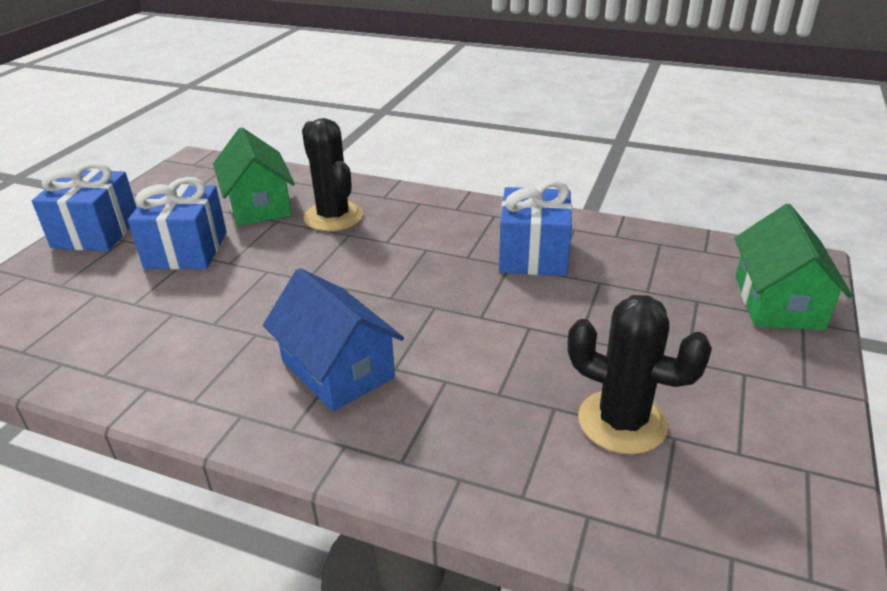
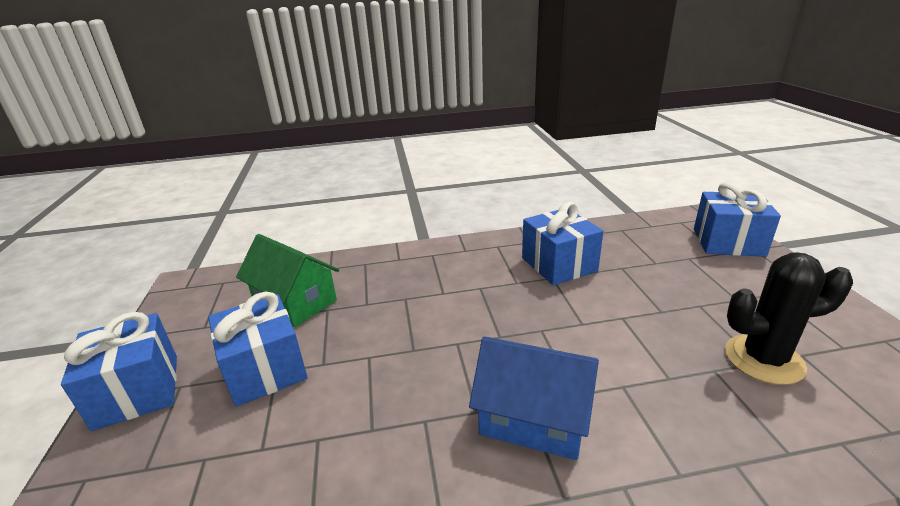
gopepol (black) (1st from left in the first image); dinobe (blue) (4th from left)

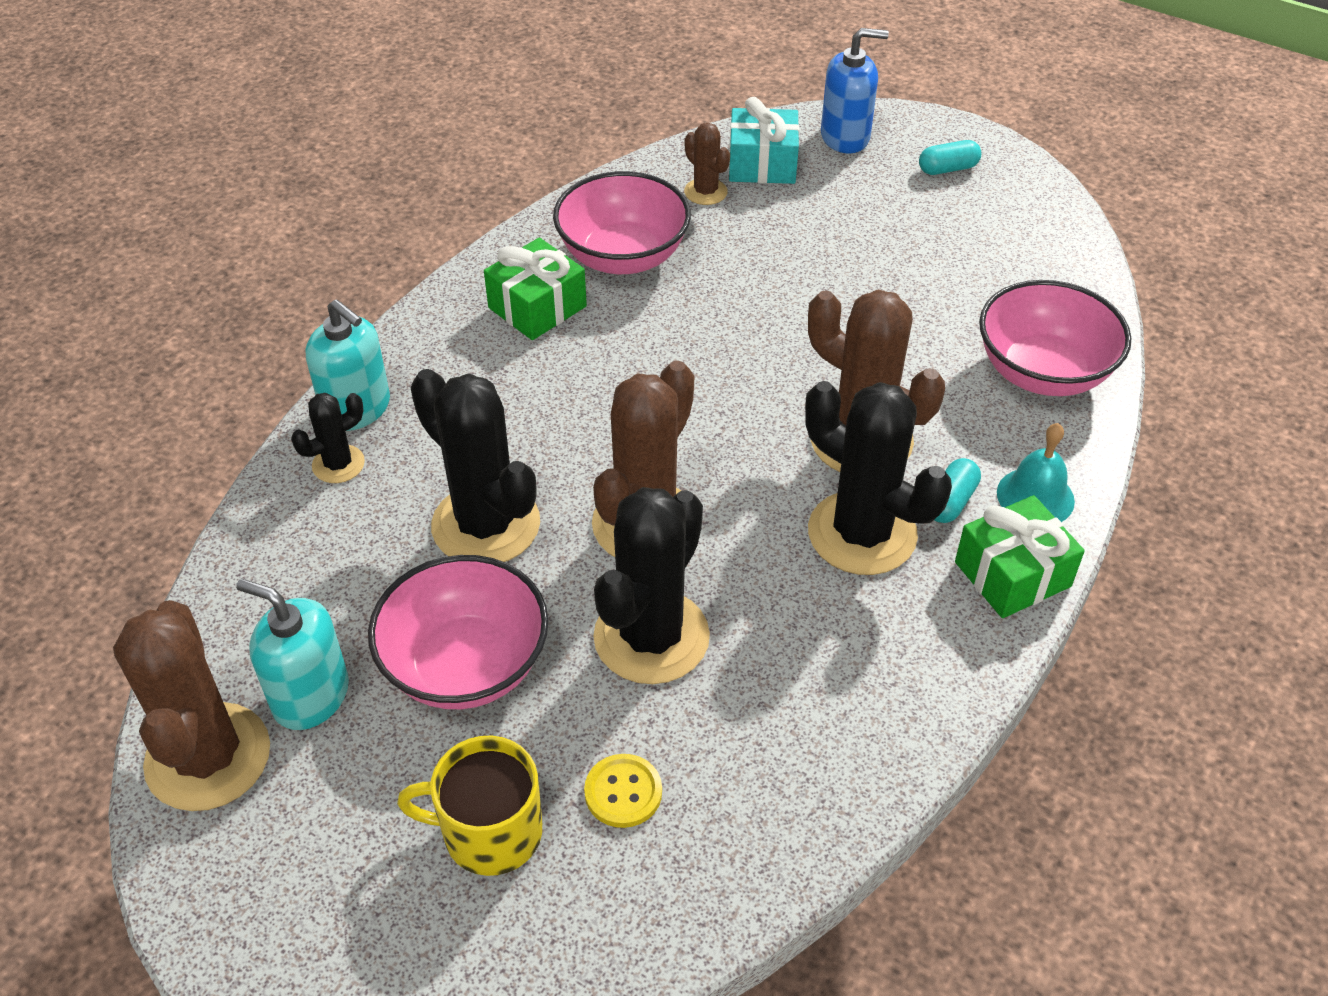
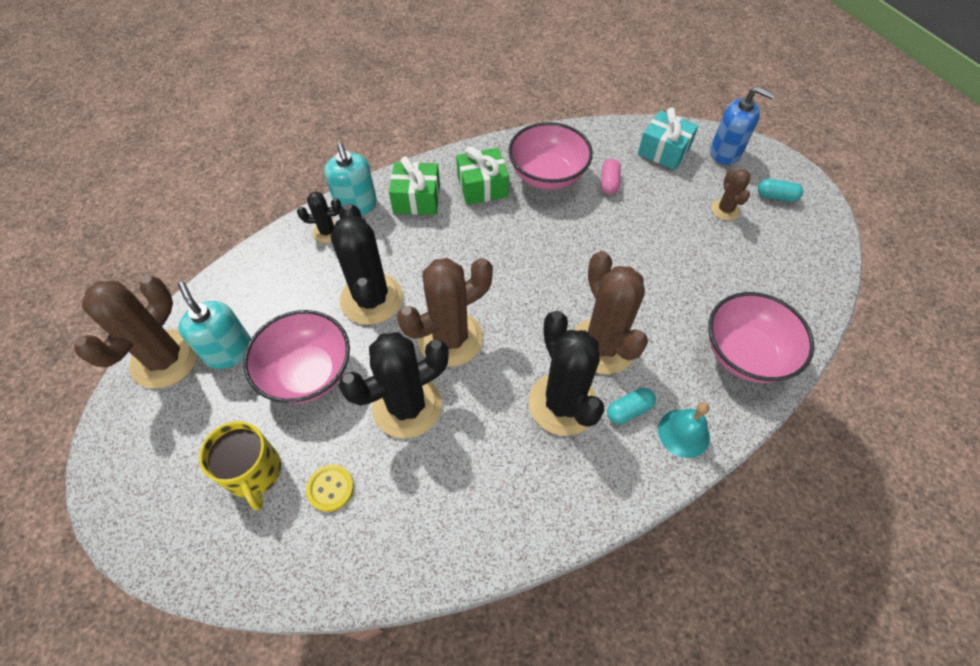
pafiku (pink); gopepol (brown) (4th from left); dinobe (green) (1st from left); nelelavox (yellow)

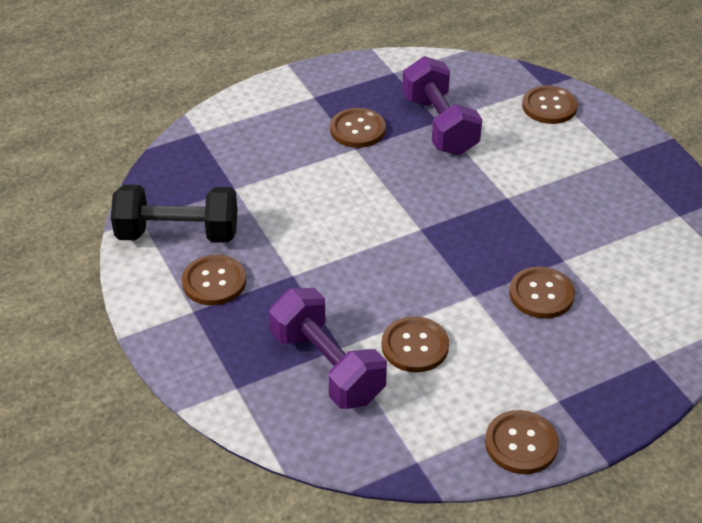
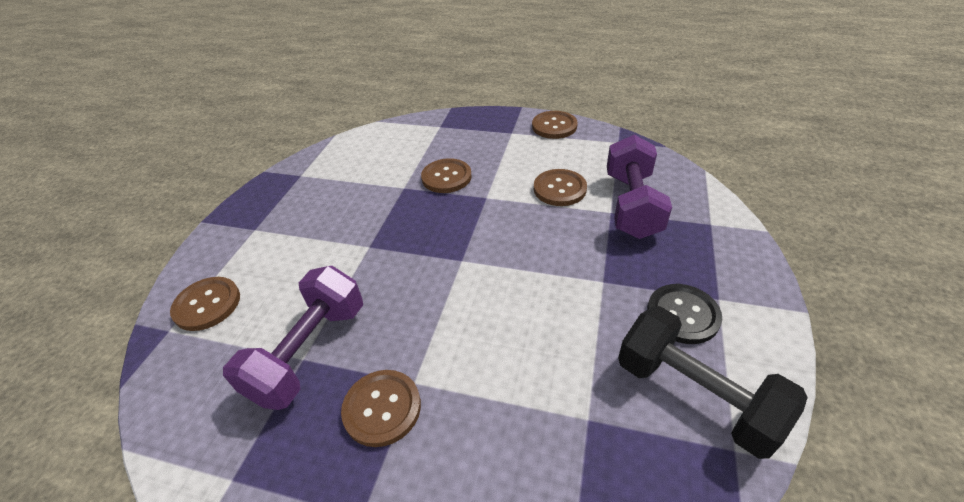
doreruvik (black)

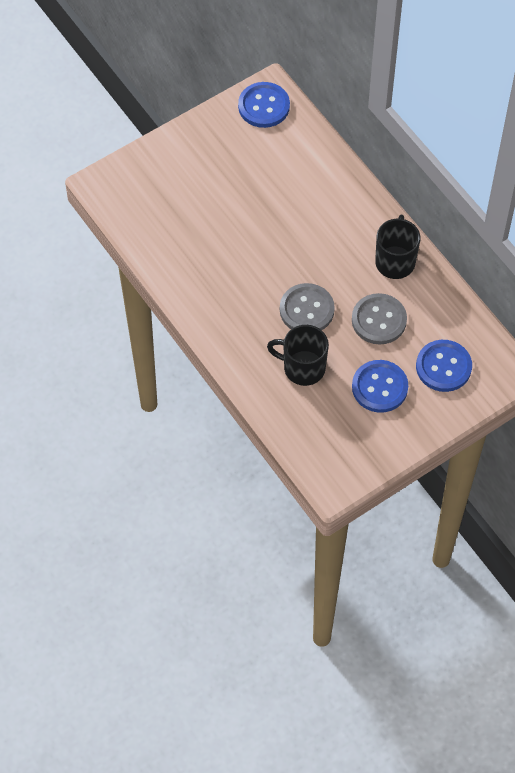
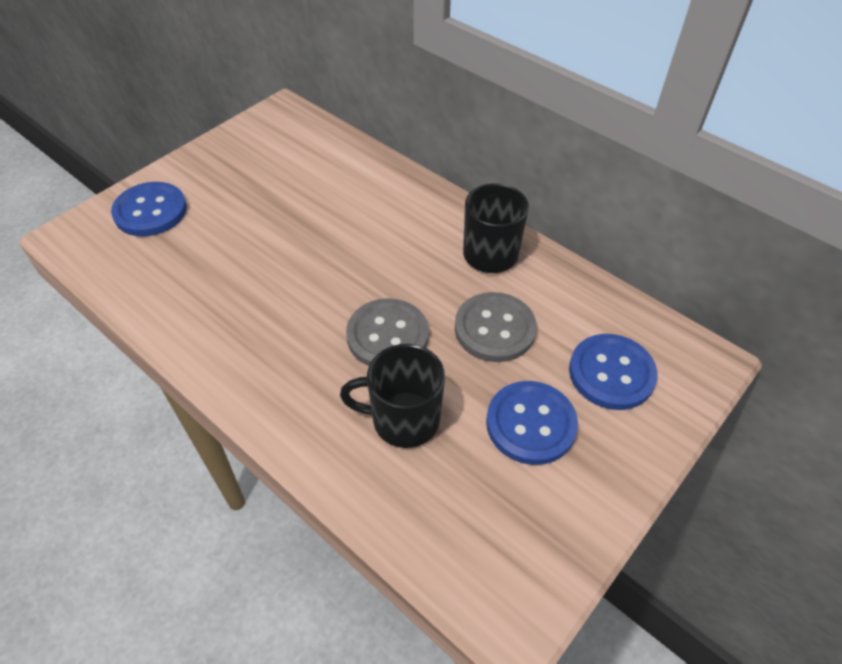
doreruvik (blue) (1st from left)

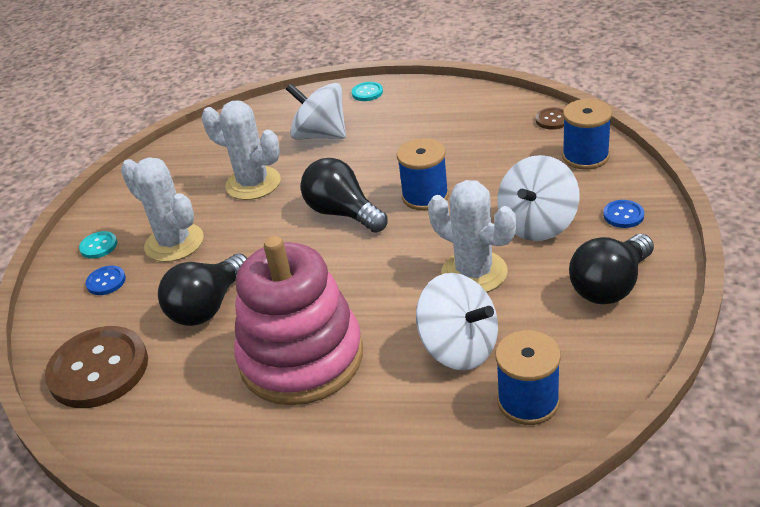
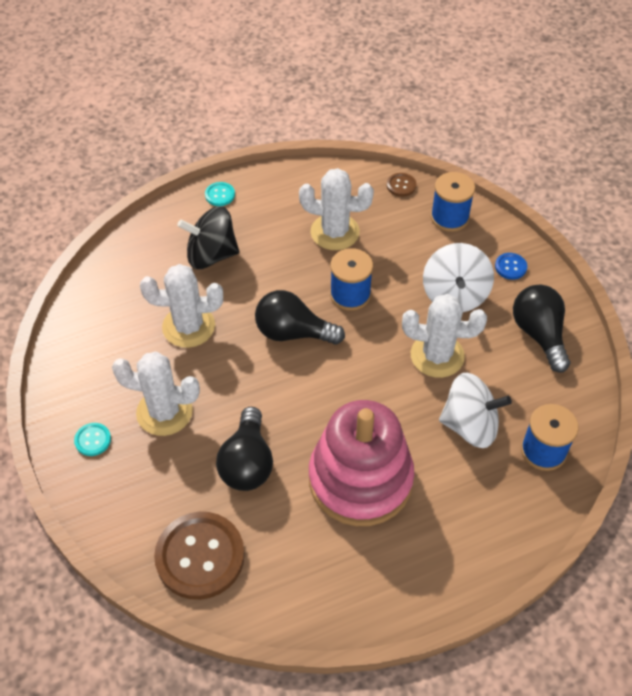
doreruvik (blue) (1st from left in the first image); gopepol (white) (3rd from left); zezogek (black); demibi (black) (3rd from left)

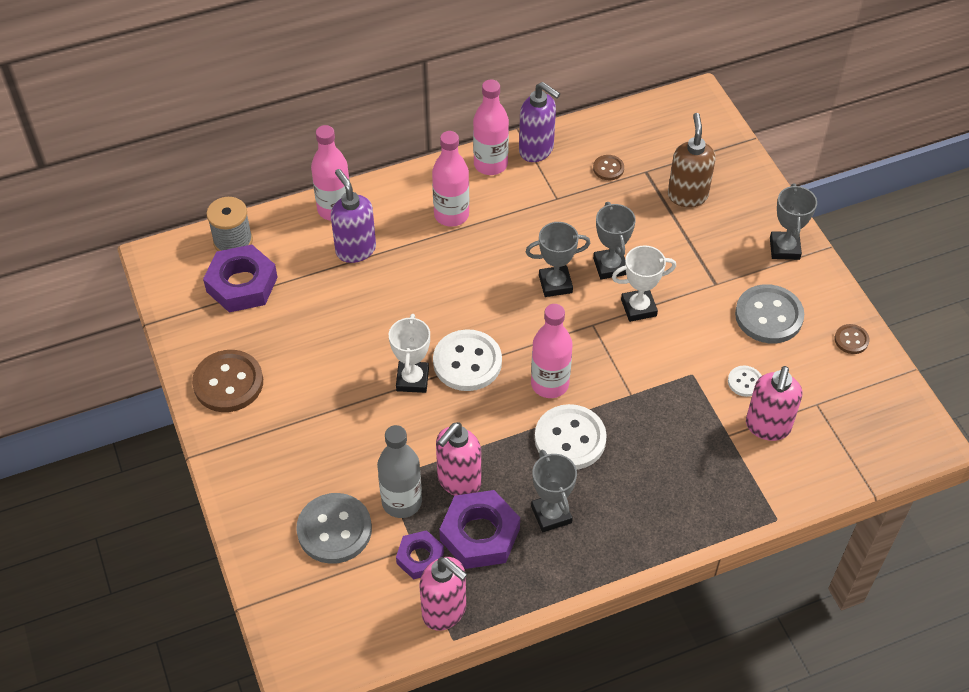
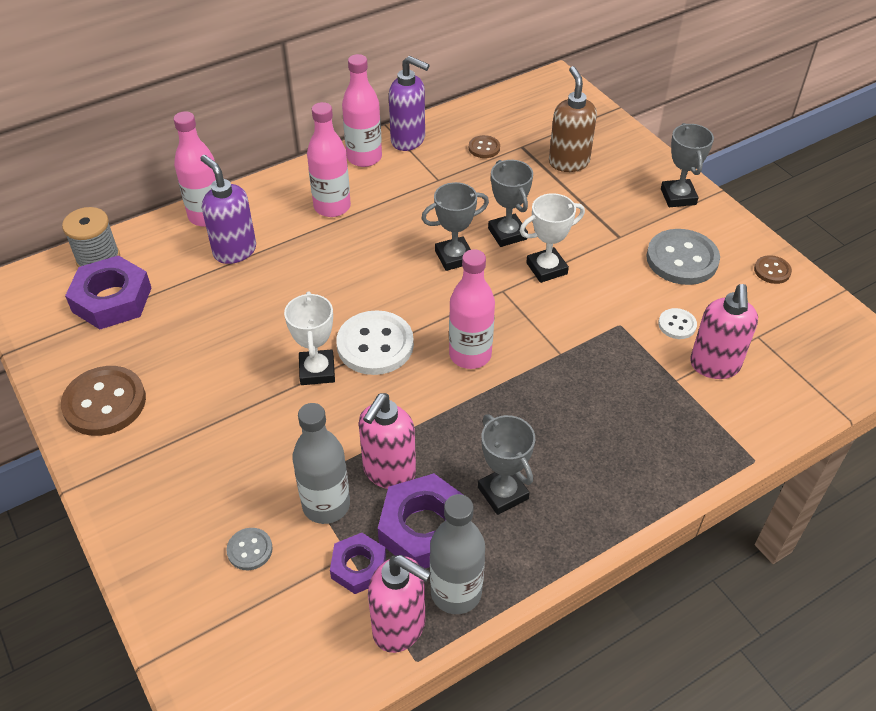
doreruvik (white) (2nd from left in the first image); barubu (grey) (2nd from left); doreruvik (grey) (1st from left)

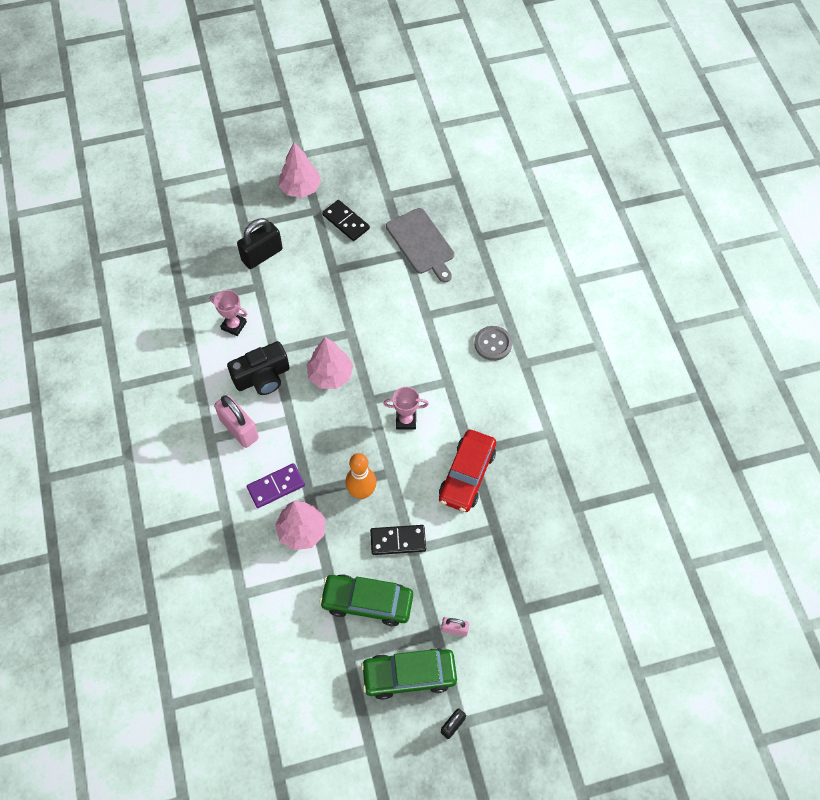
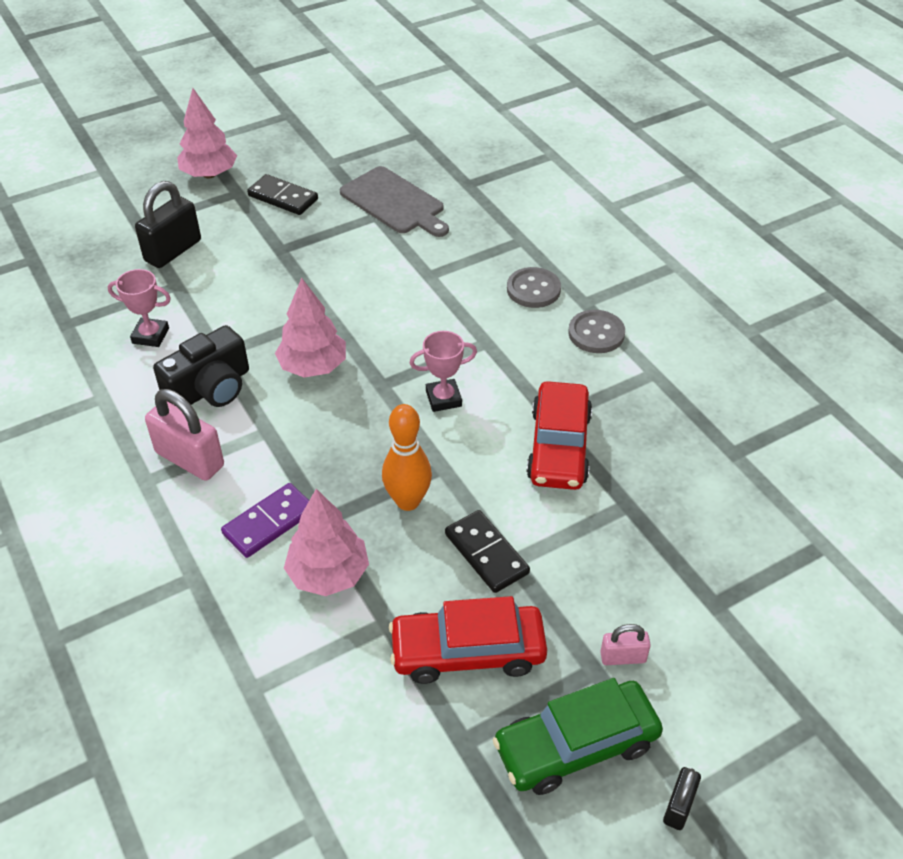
doreruvik (grey) (2nd from left); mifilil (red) (1st from left); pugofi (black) (2nd from left)

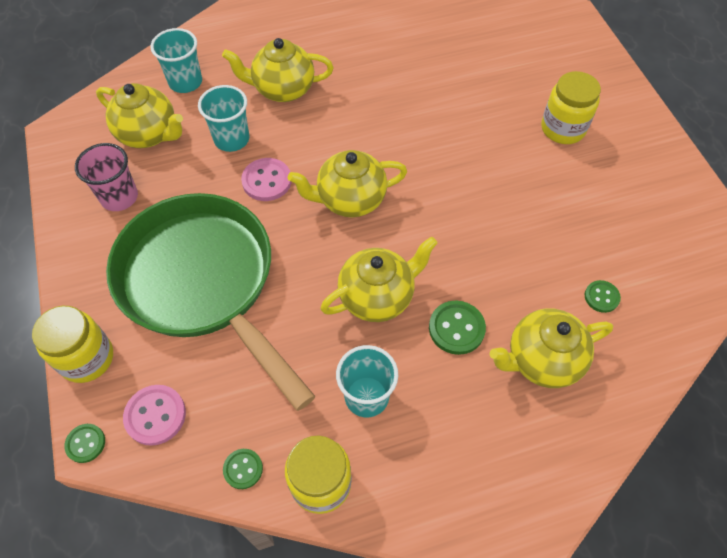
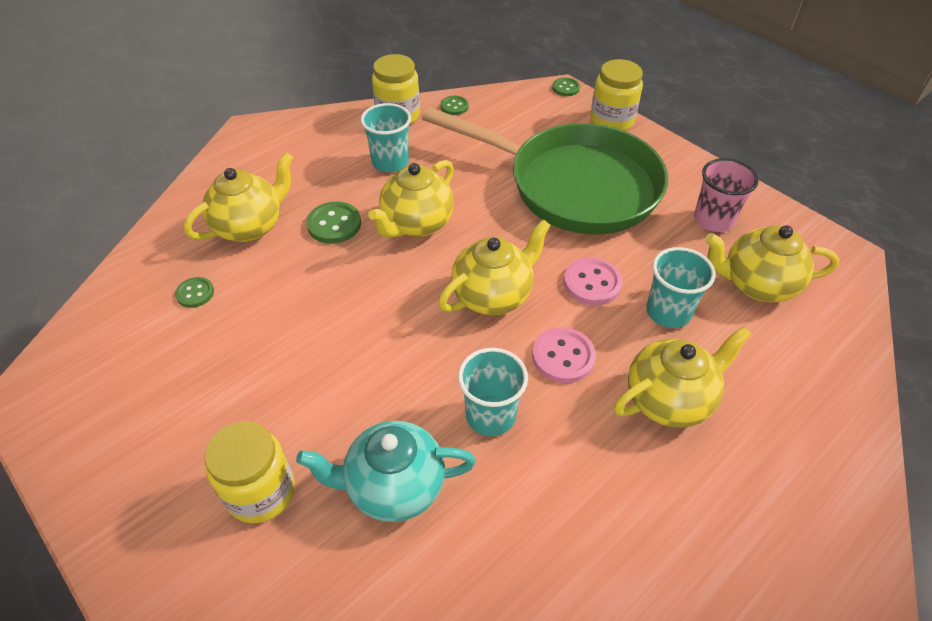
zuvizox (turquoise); doreruvik (pink) (1st from left); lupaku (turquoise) (2nd from left)

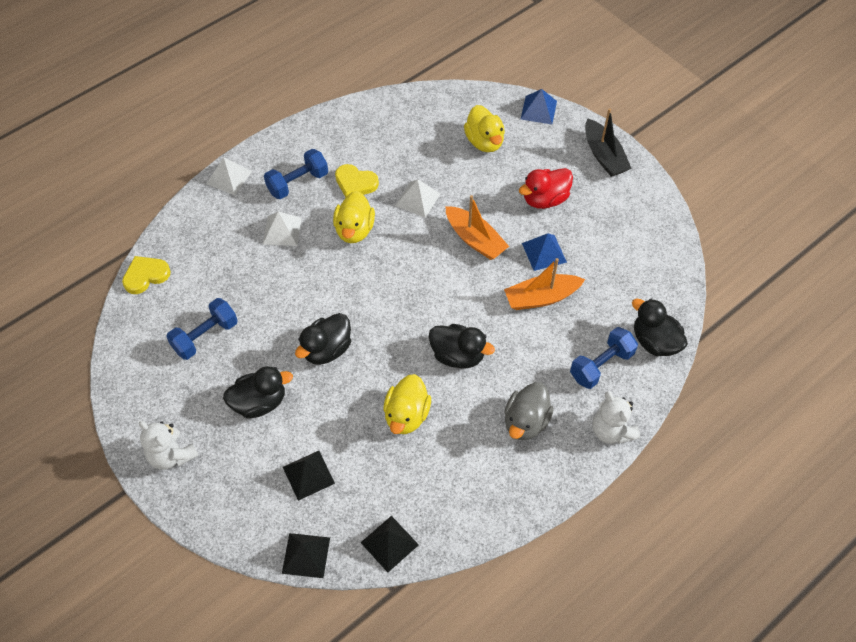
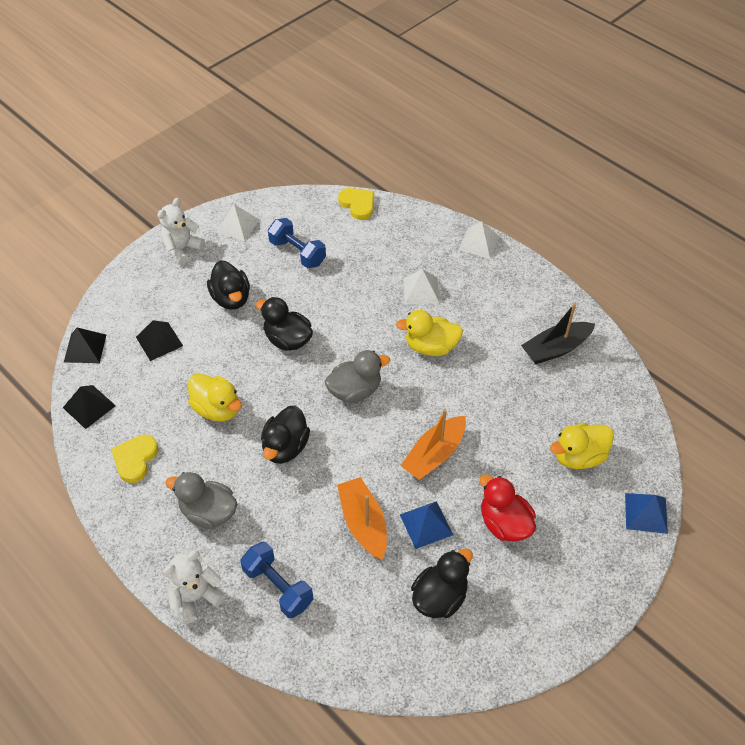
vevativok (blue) (2nd from left in the first image); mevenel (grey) (2nd from left); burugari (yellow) (1st from left); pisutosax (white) (1st from left); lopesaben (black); mevenel (black) (4th from left); mevenel (yellow) (1st from left)

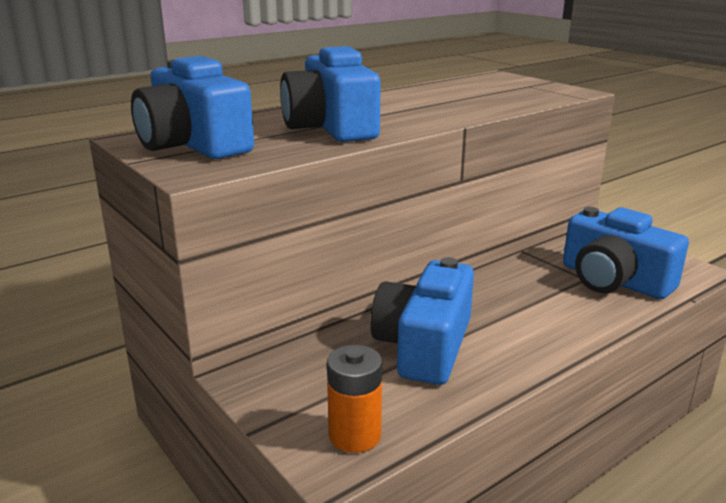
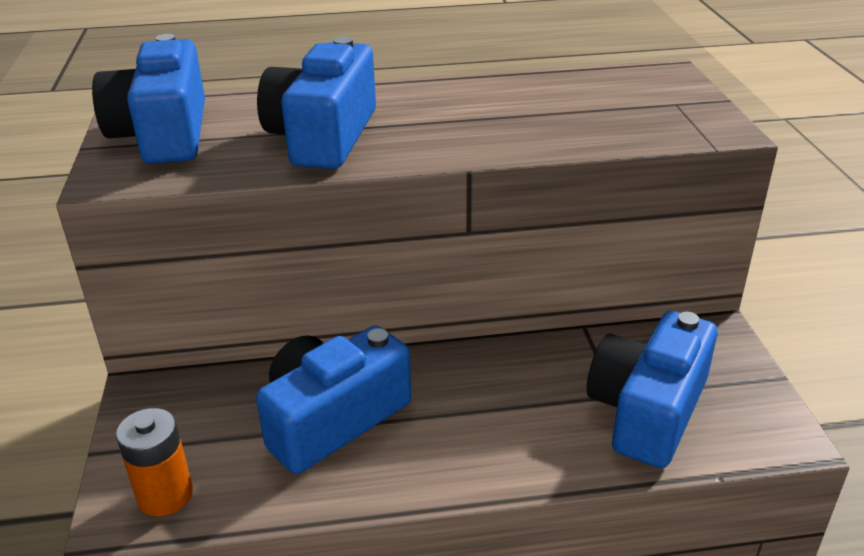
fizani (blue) (4th from left)

